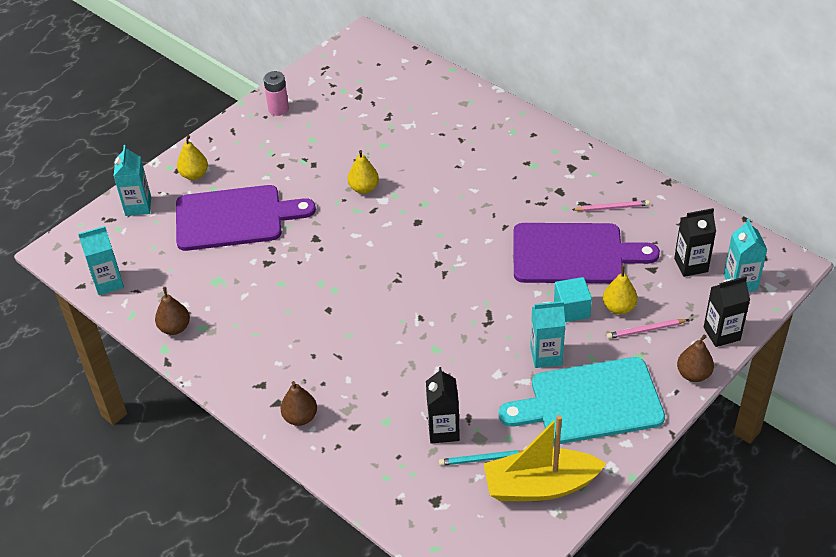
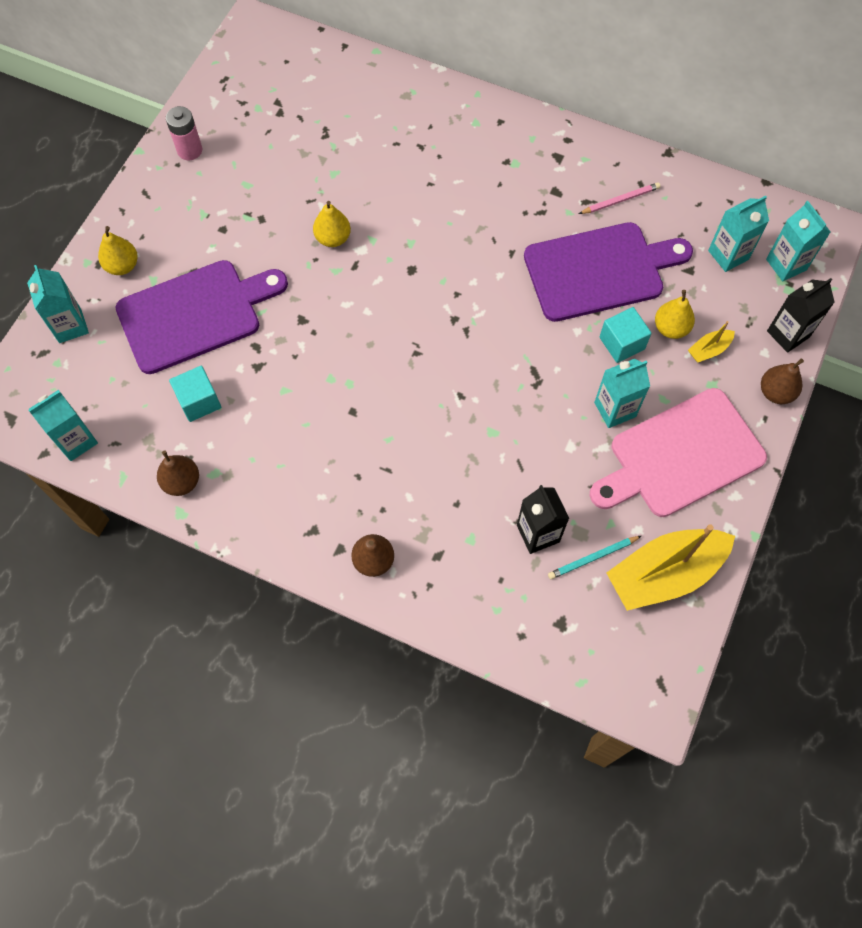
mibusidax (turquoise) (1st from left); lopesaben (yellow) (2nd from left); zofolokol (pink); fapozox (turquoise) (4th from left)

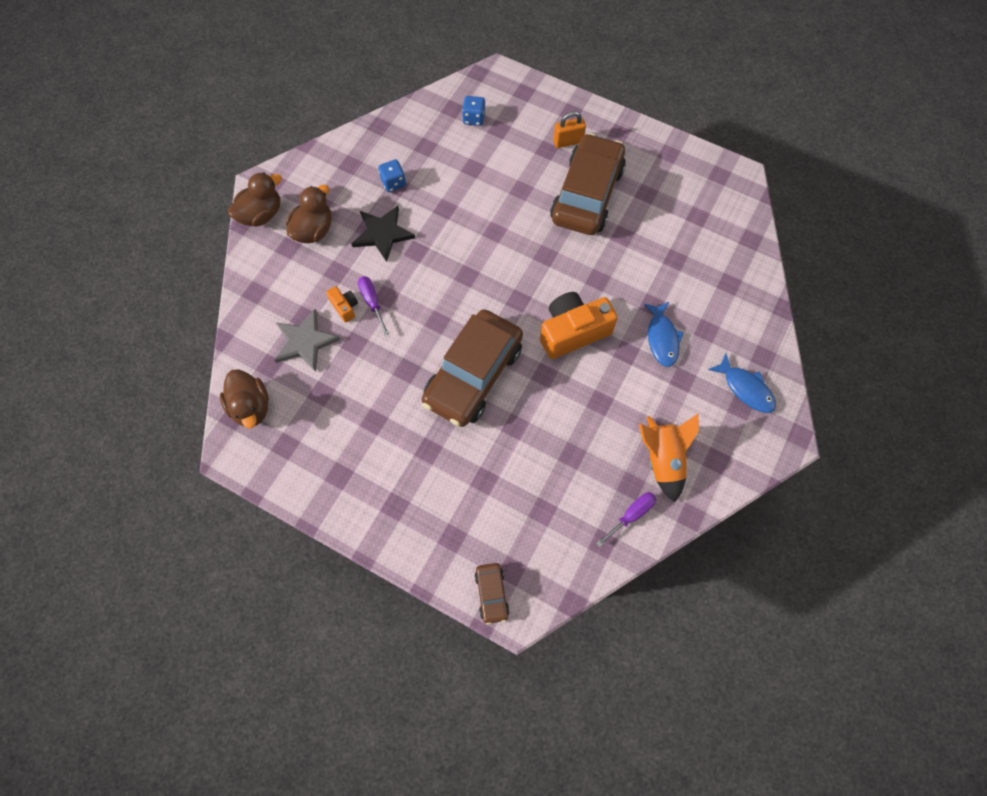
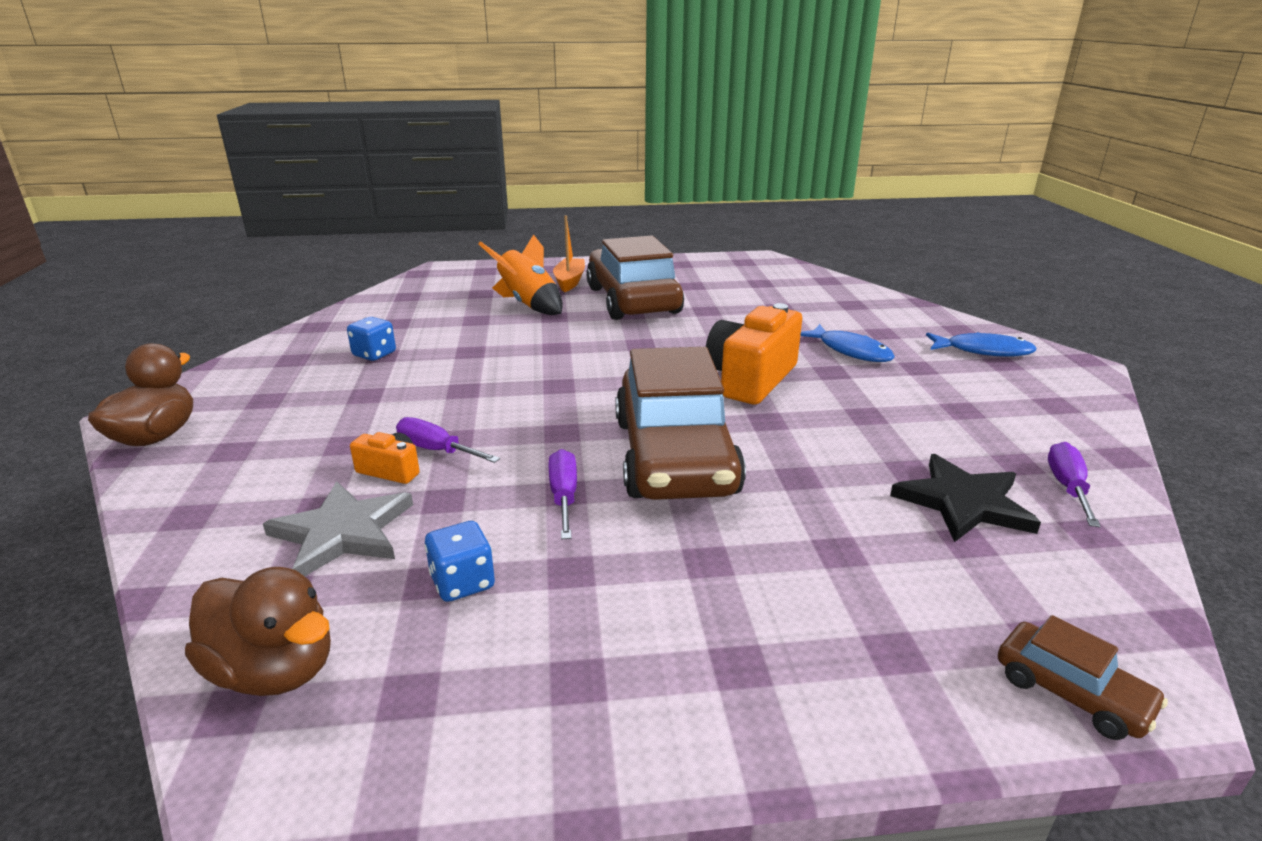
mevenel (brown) (3rd from left in the first image); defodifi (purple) (2nd from left); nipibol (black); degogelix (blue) (2nd from left); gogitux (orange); lopesaben (orange)

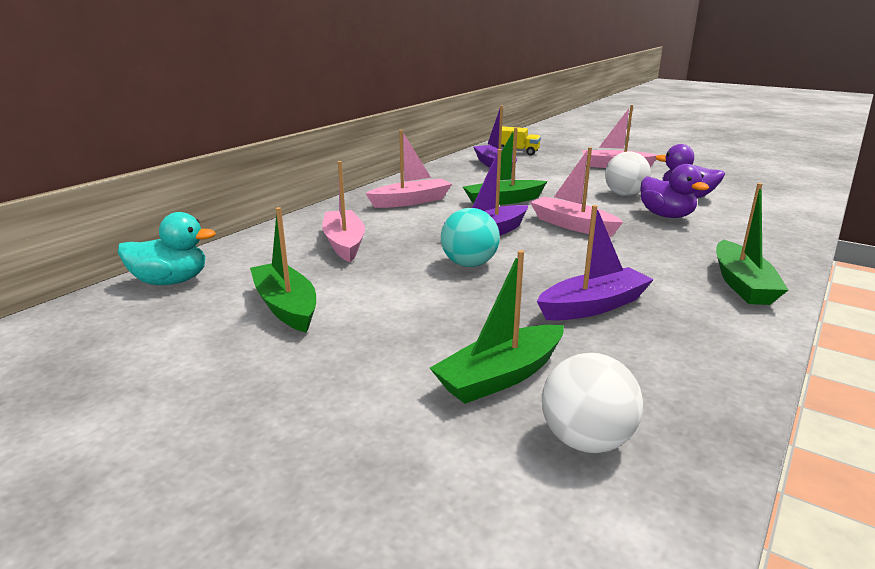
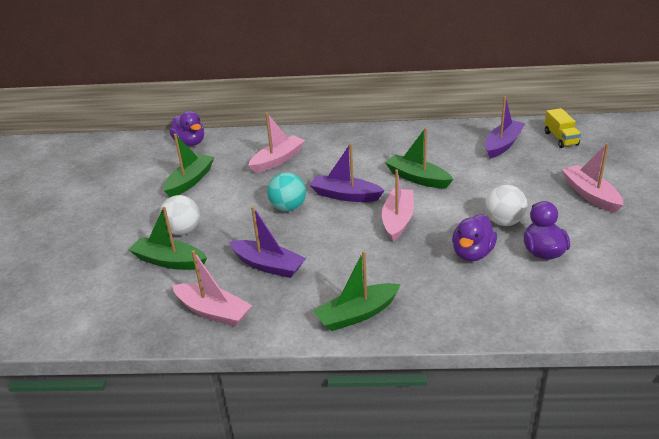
lopesaben (pink) (1st from left); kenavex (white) (1st from left); mevenel (purple) (1st from left)

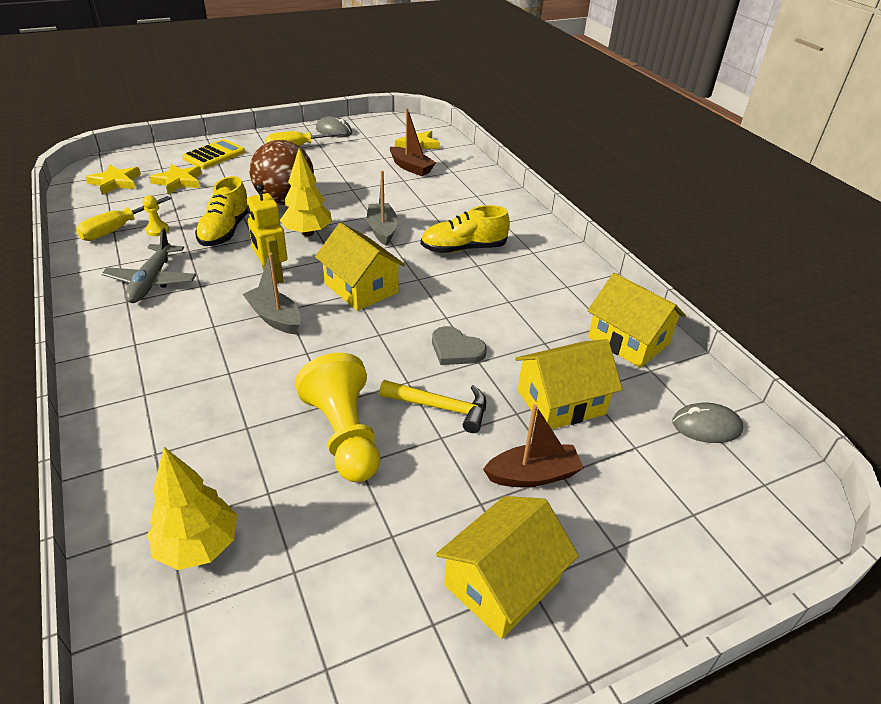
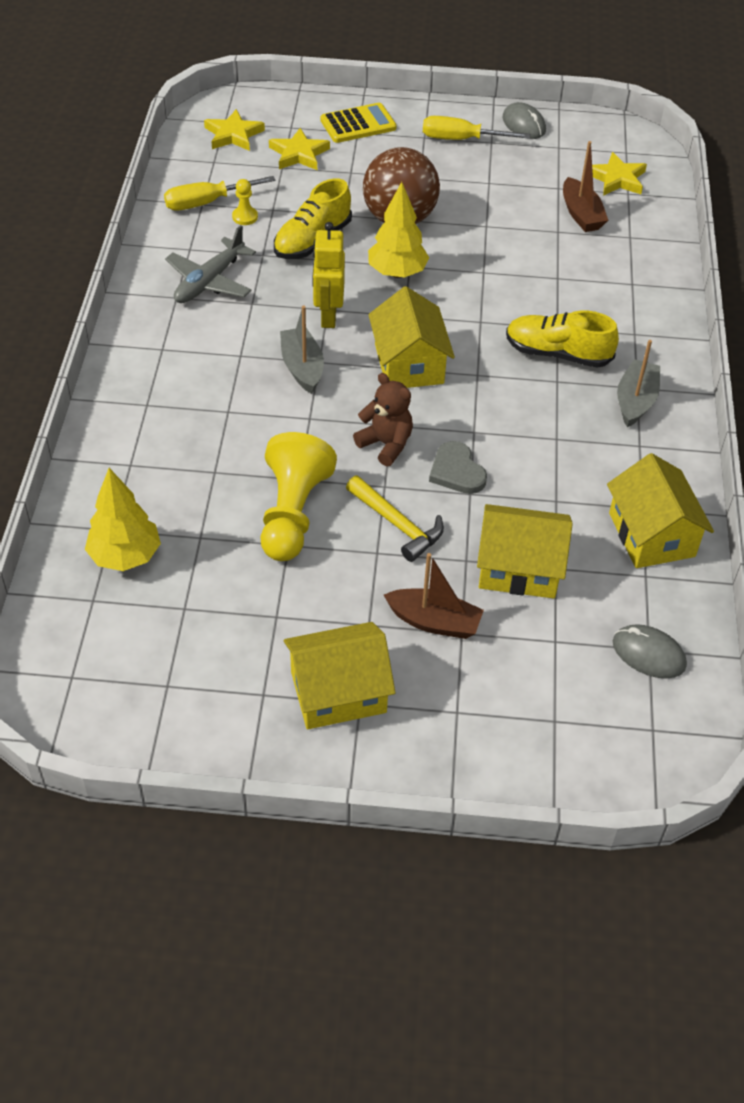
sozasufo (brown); lopesaben (grey) (2nd from left)

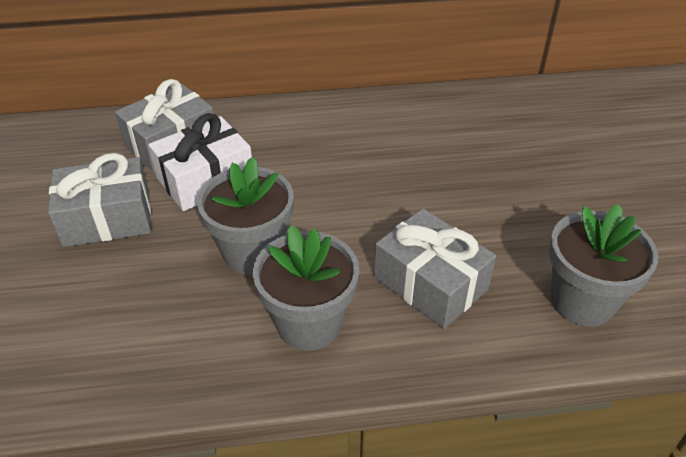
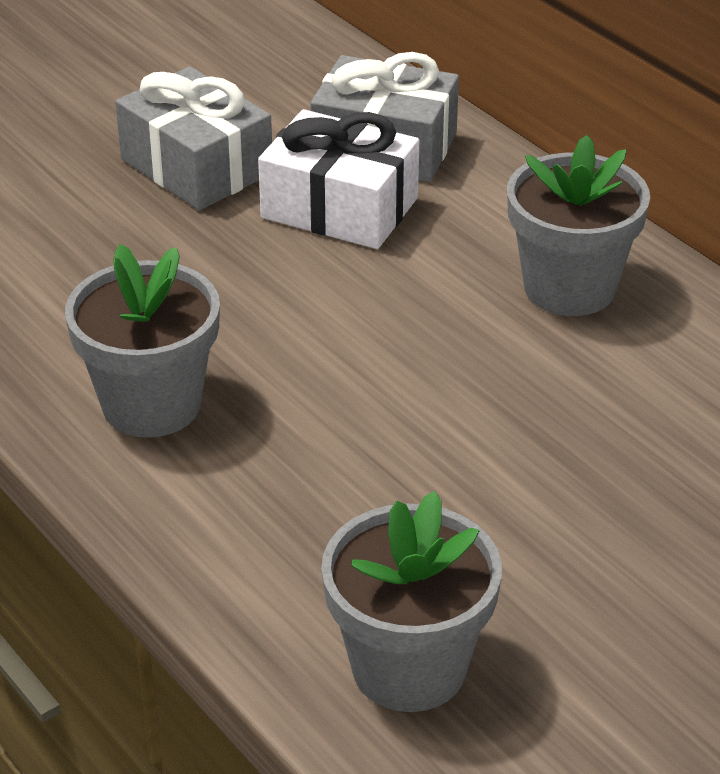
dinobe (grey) (3rd from left in the first image); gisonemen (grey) (3rd from left)

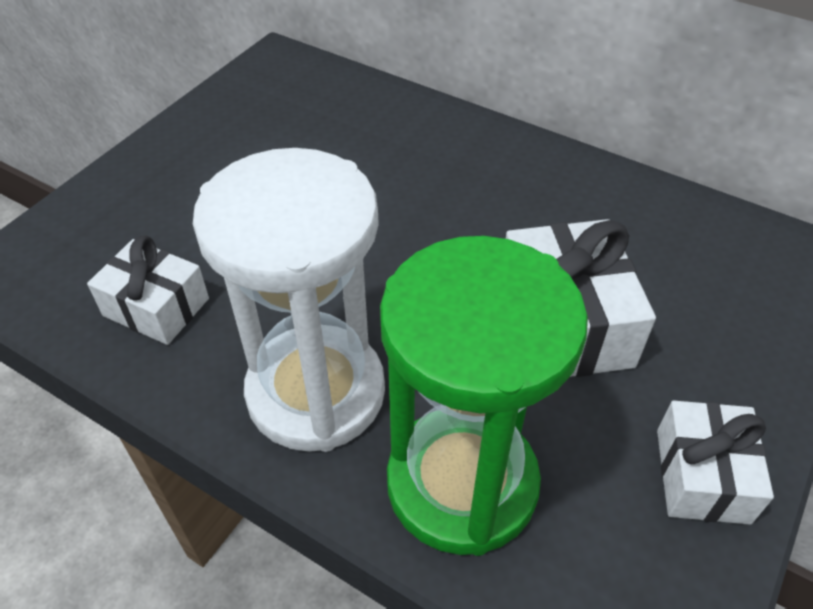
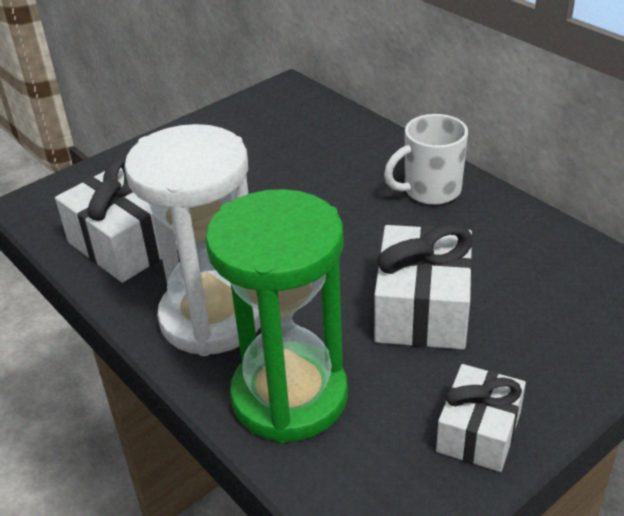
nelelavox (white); dinobe (white) (1st from left)

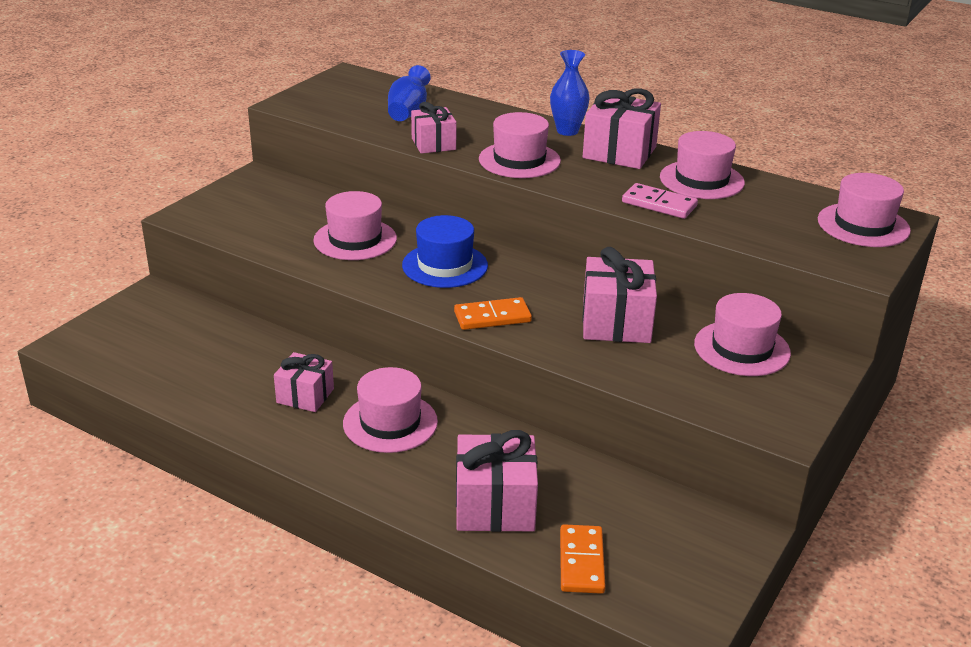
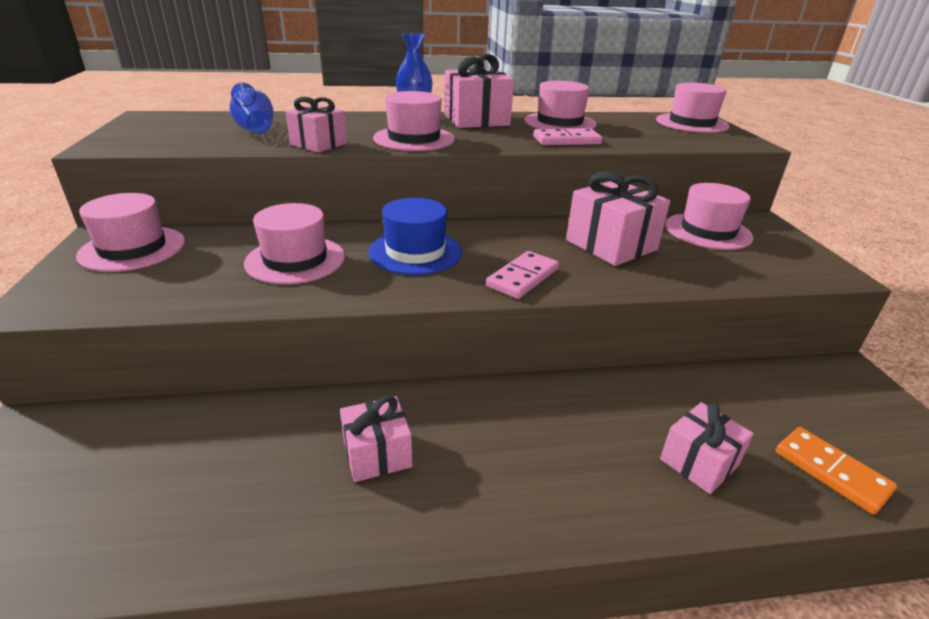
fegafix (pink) (1st from left); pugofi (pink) (1st from left); dinobe (pink) (5th from left)

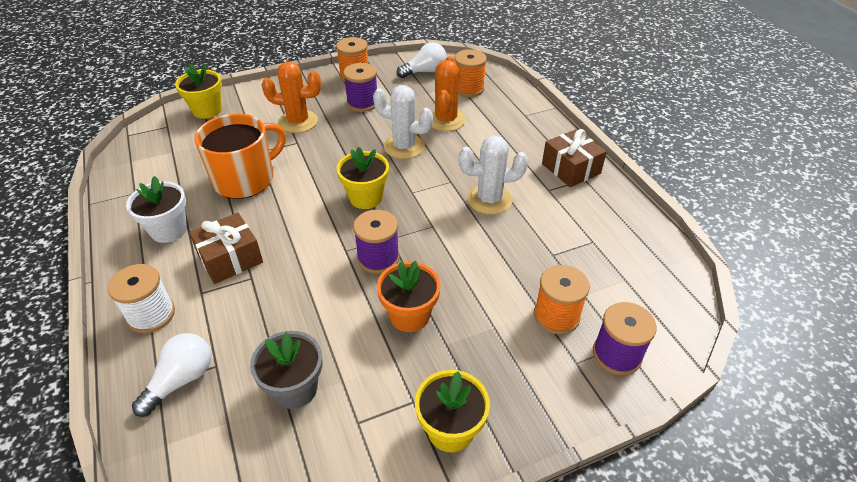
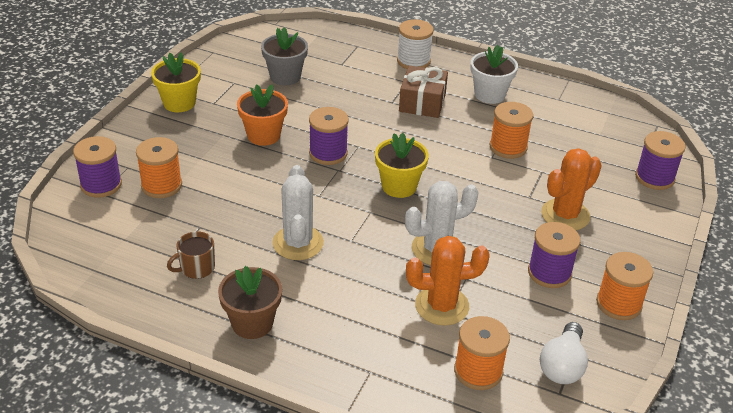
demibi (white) (1st from left in the first image); nelelavox (brown); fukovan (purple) (4th from left); fukovan (orange) (3rd from left); gisonemen (brown); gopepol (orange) (1st from left); gopepol (white) (1st from left)

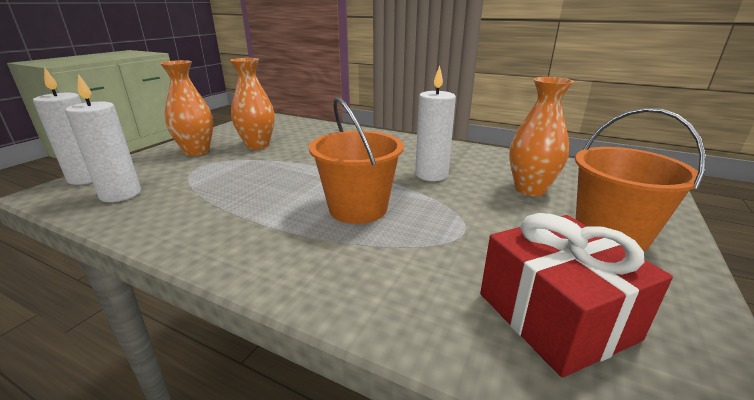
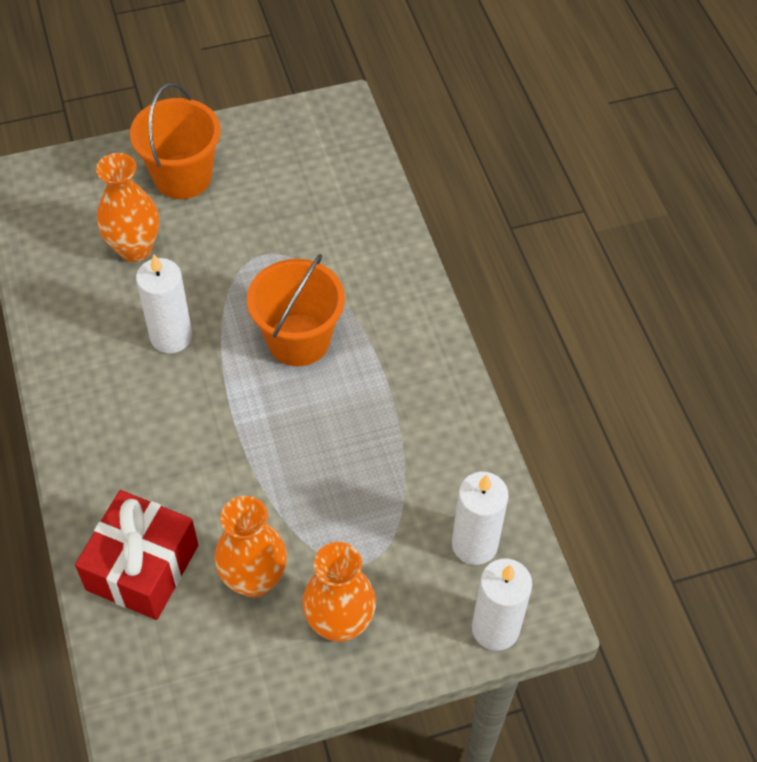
dinobe (red)

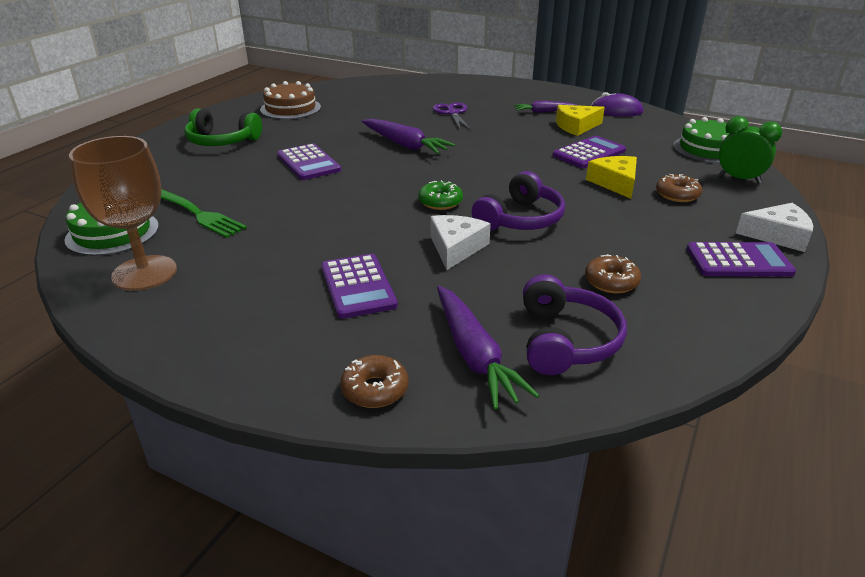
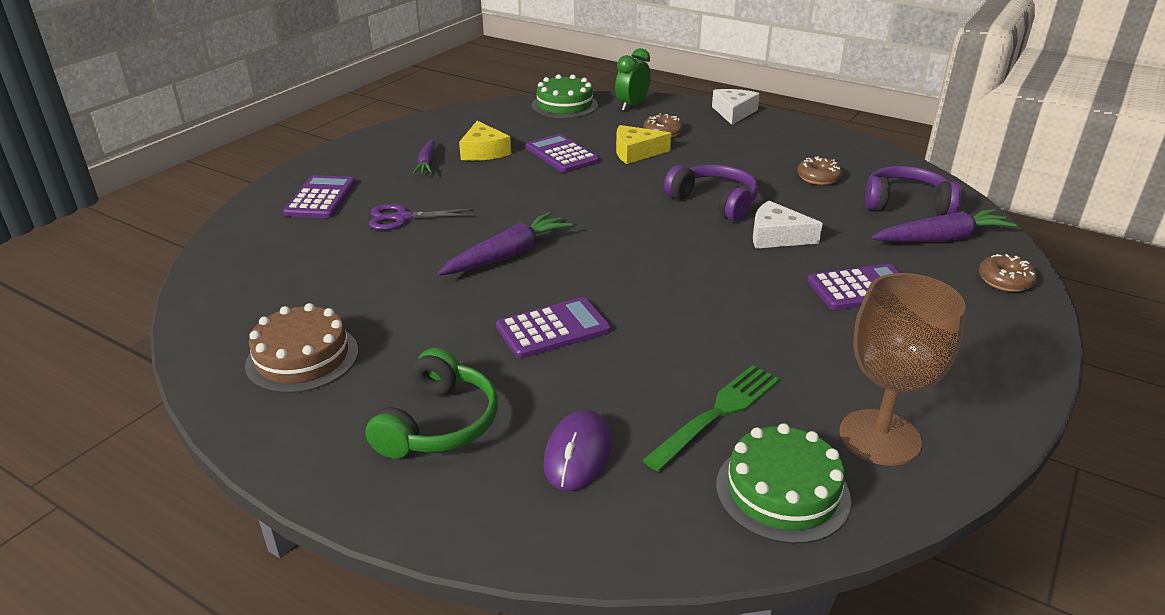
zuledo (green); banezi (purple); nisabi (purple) (1st from left)

